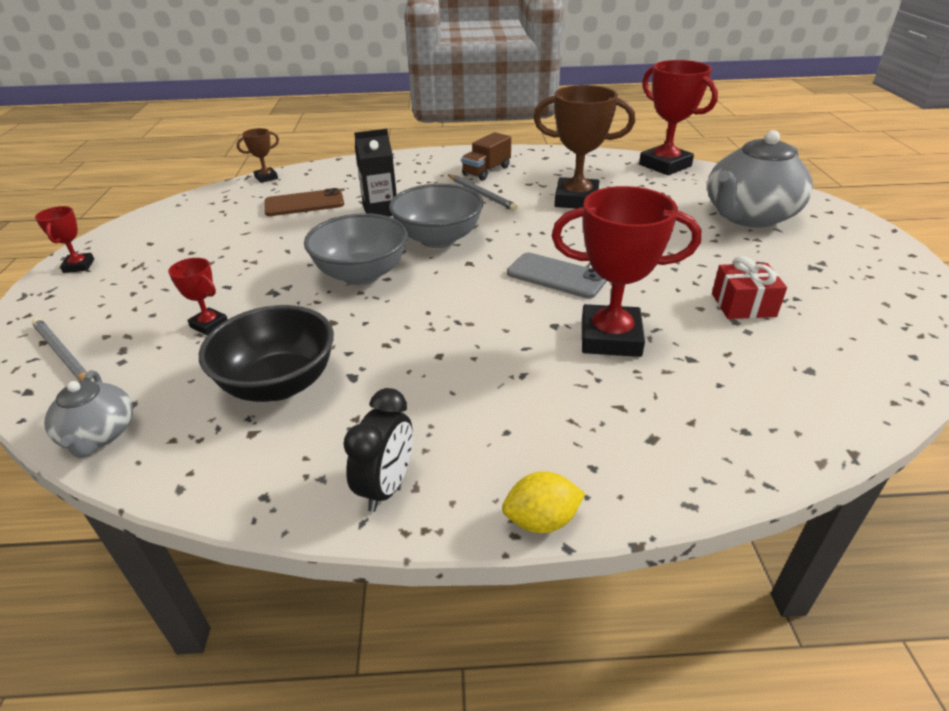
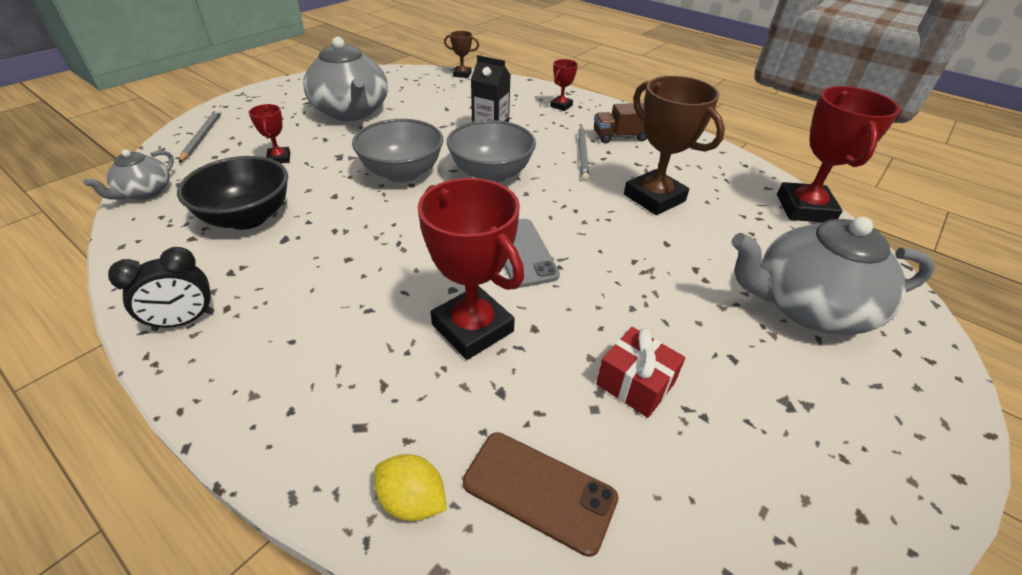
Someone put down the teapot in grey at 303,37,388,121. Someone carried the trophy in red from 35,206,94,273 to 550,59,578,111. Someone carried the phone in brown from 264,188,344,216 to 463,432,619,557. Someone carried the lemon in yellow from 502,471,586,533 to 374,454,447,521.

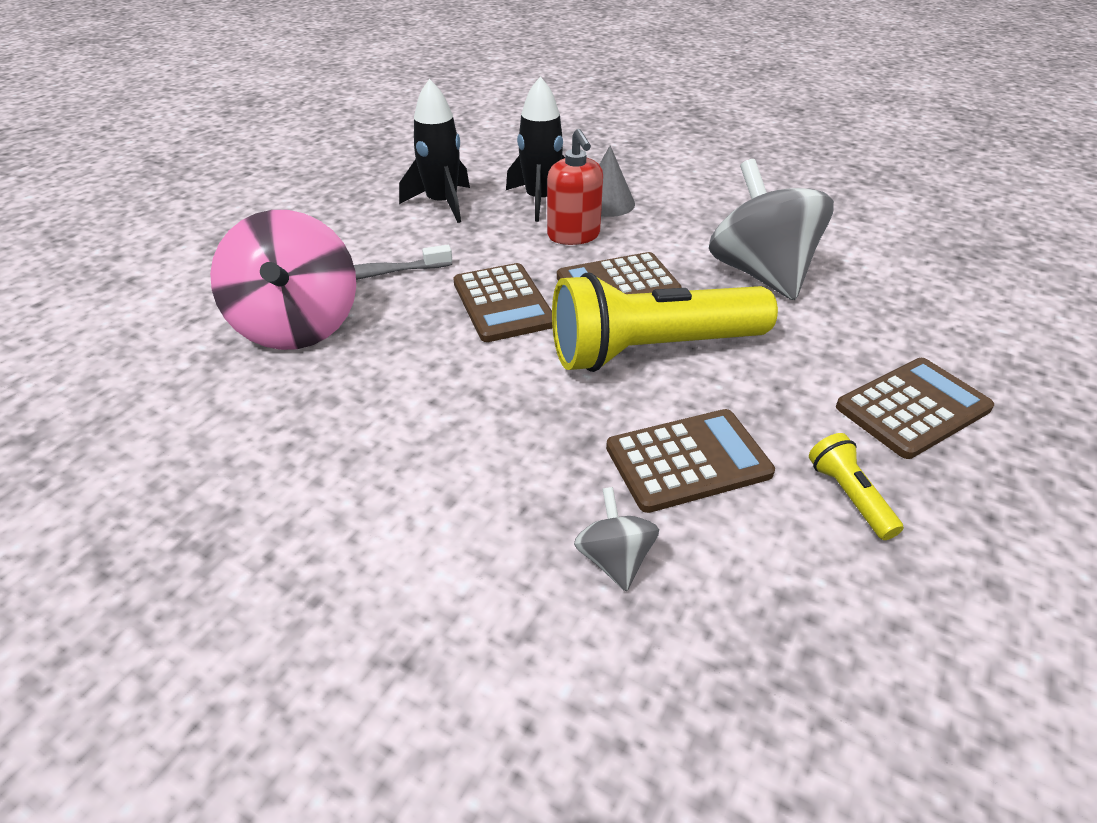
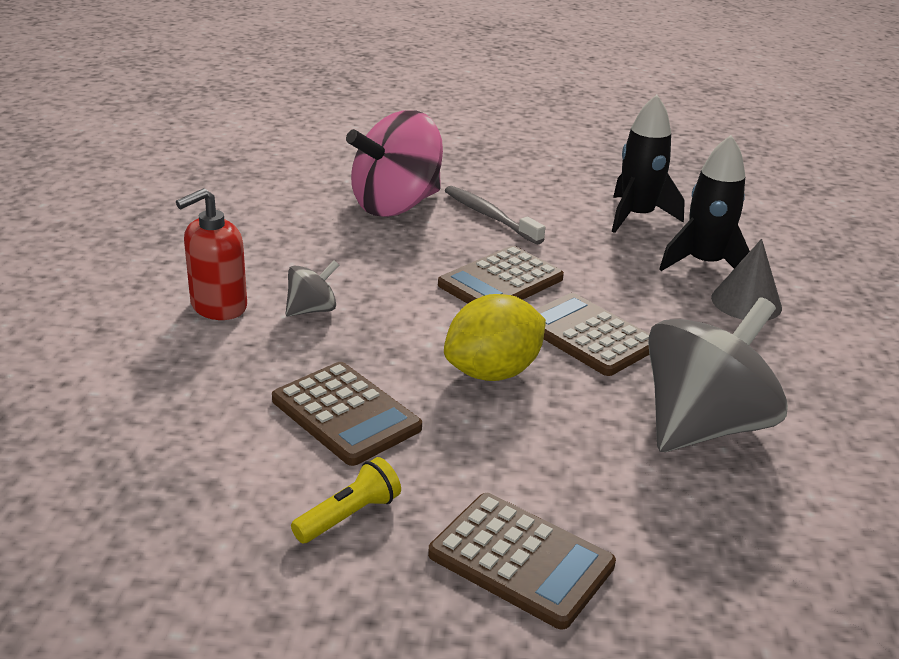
Someone carried the soap dispenser in red from 547,129,603,245 to 176,188,247,320. Someone carried the spinning top in grey from 574,487,659,591 to 286,260,339,317. Someone swapped the flashlight in yellow at 552,273,778,372 for the lemon in yellow at 444,294,546,381.

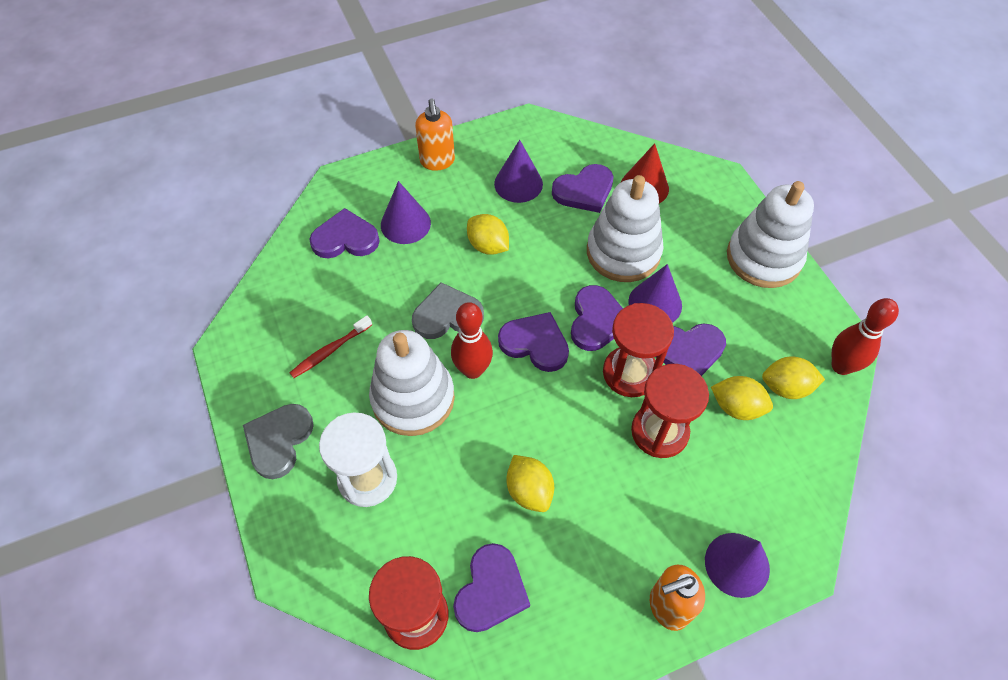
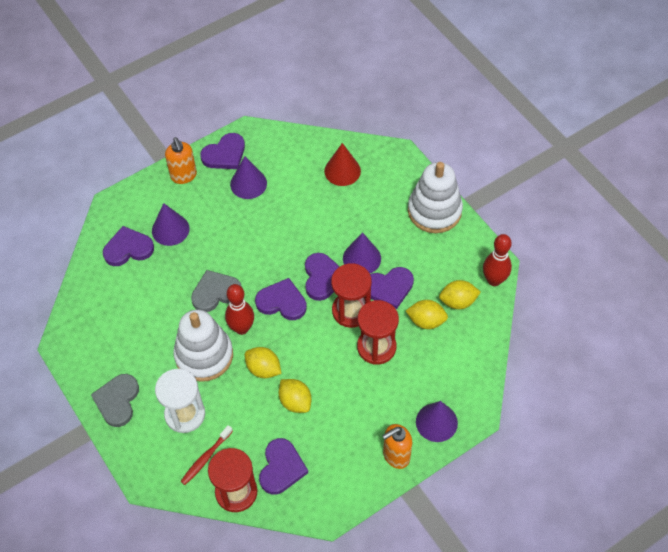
Someone took away the stacking toy in white at 587,175,663,282. Someone carried the toothbrush in red from 290,315,372,378 to 180,425,233,485. Someone carried the lemon in yellow from 467,214,509,255 to 245,347,281,378. Someone carried the heart in purple from 552,164,613,213 to 200,133,245,169.

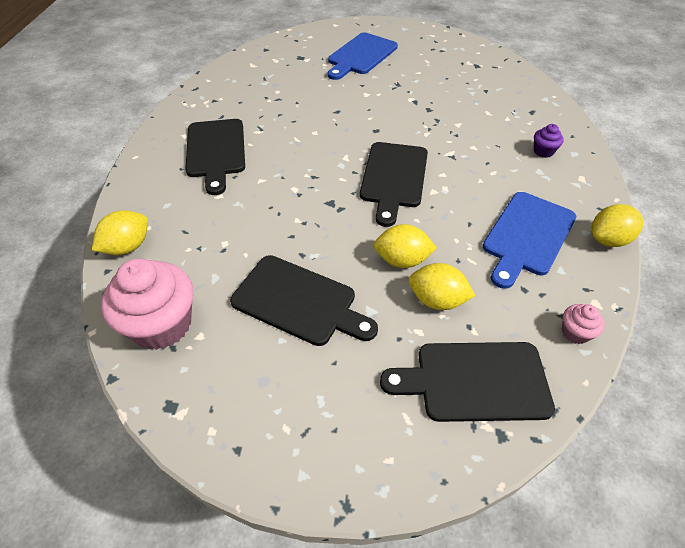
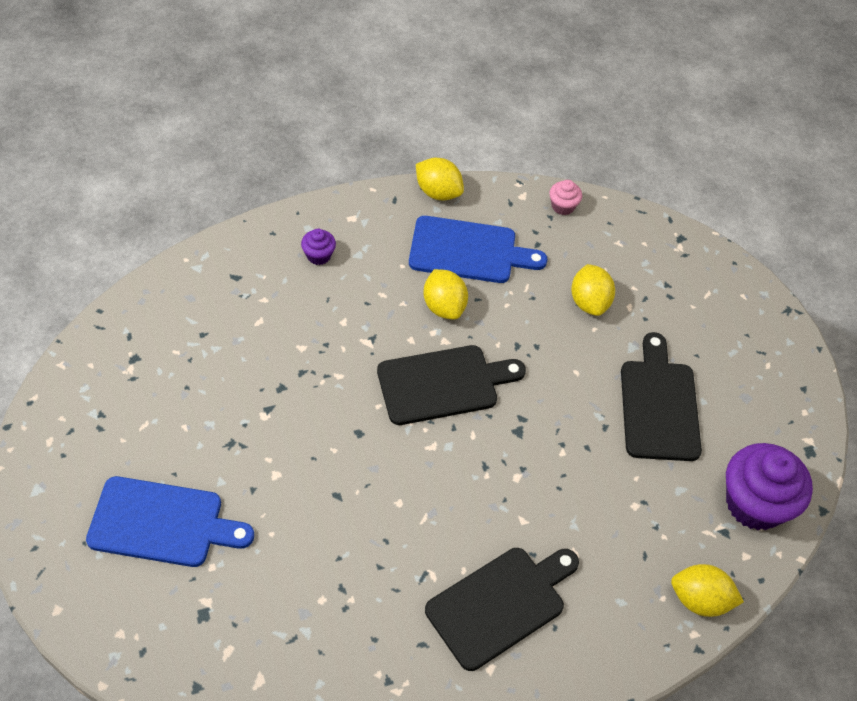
Someone took away the cutting board in black at 380,342,555,422. Someone carried the lemon in yellow from 374,224,437,268 to 424,269,468,320. Someone repainted the cupcake in pink at 101,258,193,350, which became the cupcake in purple at 726,443,813,530.

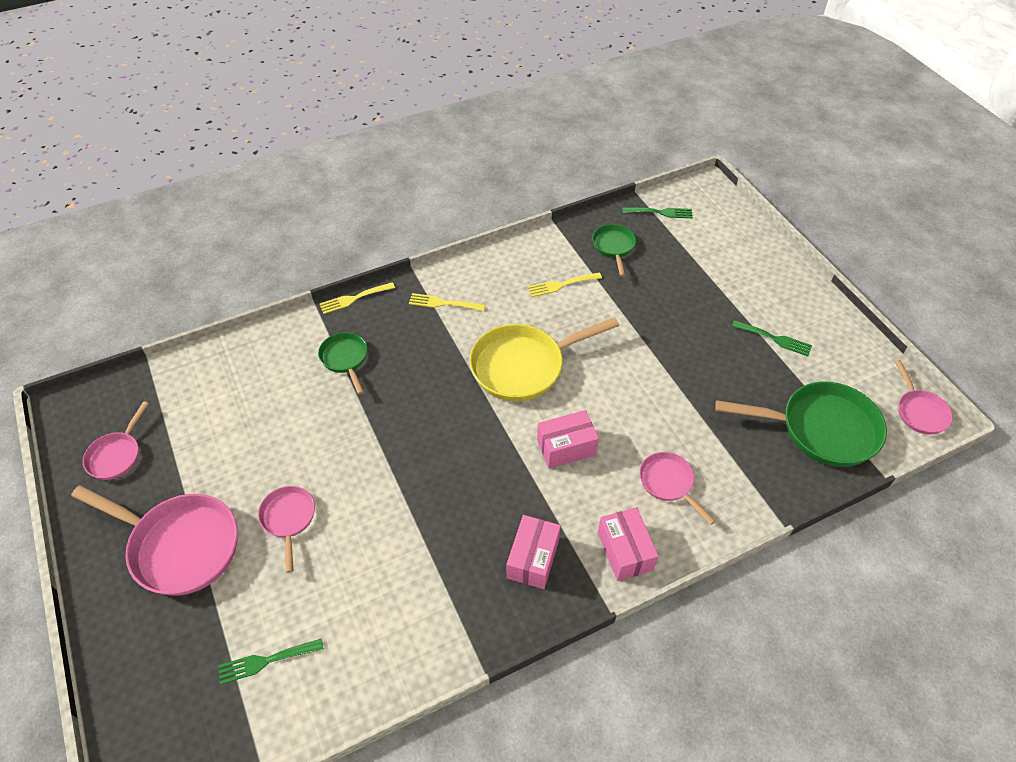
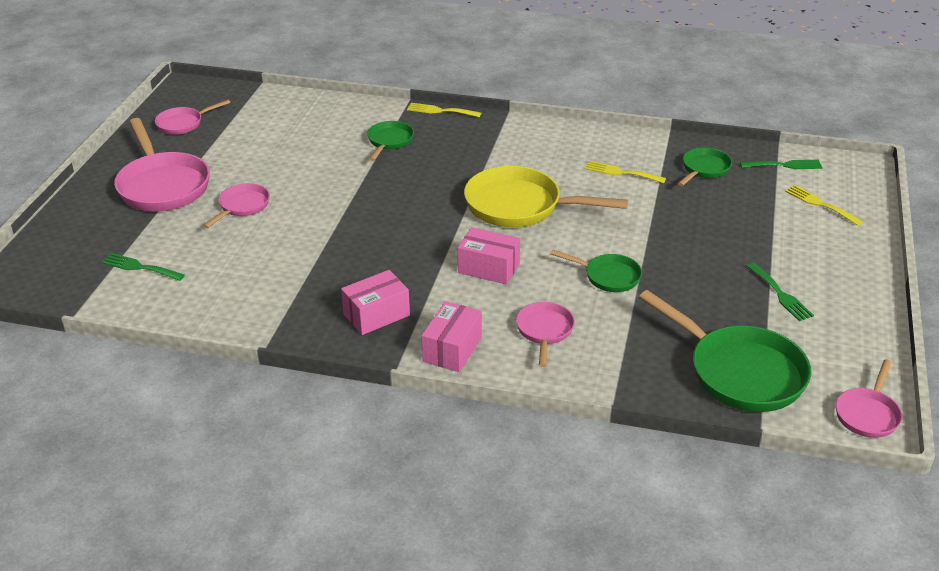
Someone put down the pan in green at 550,249,642,292. Someone carried the fork in yellow from 409,293,486,311 to 785,185,863,226. Someone rotated the fork in green at 622,207,693,218 by 45 degrees counterclockwise.

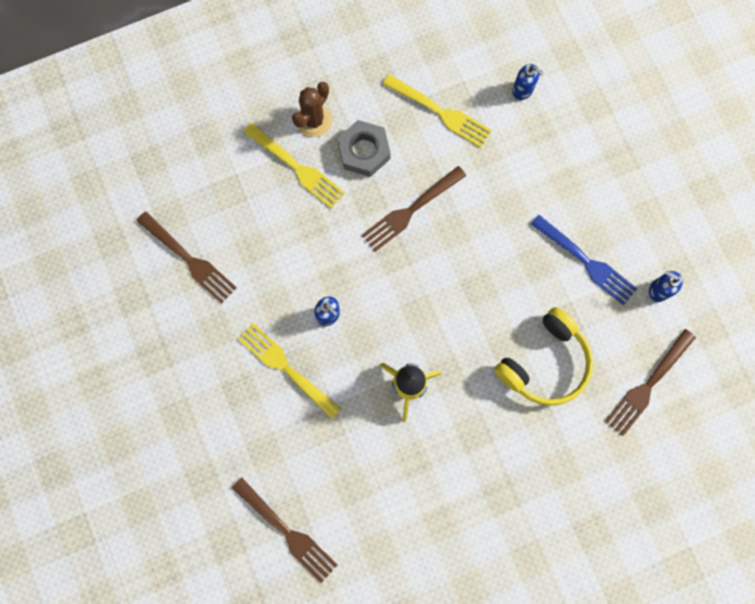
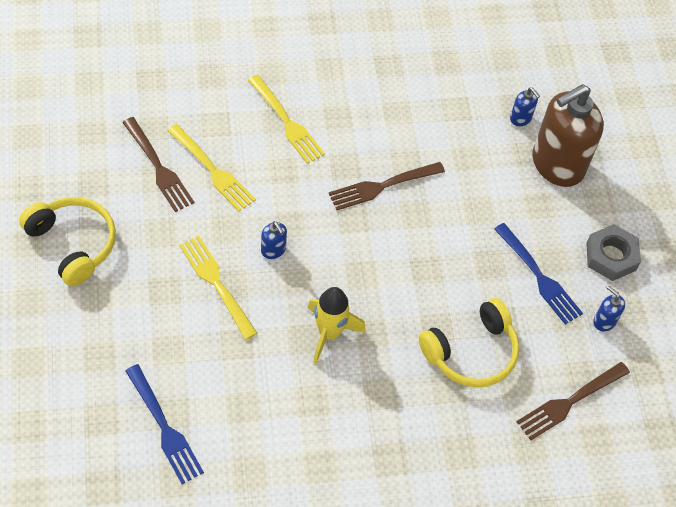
Someone took away the cactus in brown at 292,82,332,137. Someone put down the headphones in yellow at 19,197,116,286. Someone put down the soap dispenser in brown at 532,84,604,187. Someone carried the nut in grey from 338,120,391,177 to 586,224,641,281. Someone carried the fork in yellow from 383,74,492,148 to 167,124,256,212. Someone repainted the fork in brown at 232,477,337,583, which became the fork in blue at 125,364,204,484.

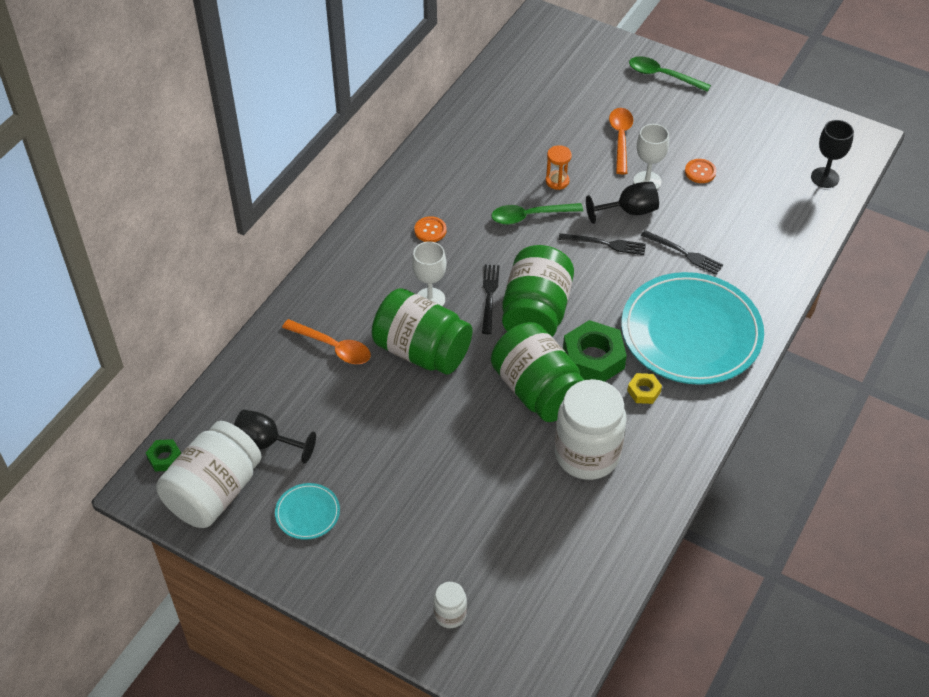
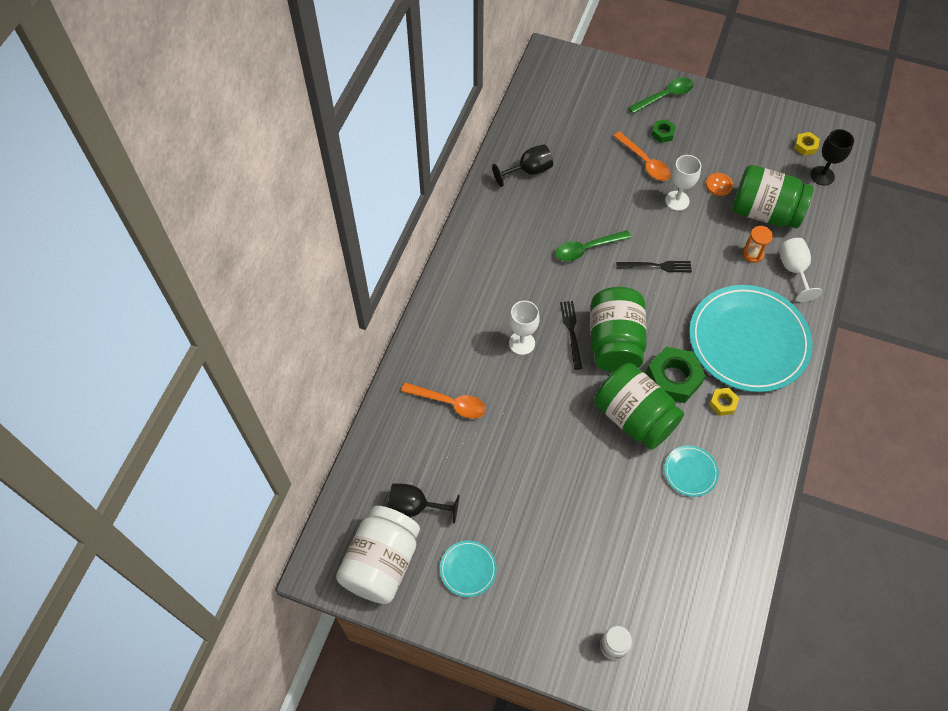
Someone took away the button in orange at 414,216,446,242. Someone took away the fork in black at 641,230,723,275. Someone put down the goblet in white at 779,238,822,302. Someone put down the nut in yellow at 794,132,820,156. Someone carried the nut in green from 146,439,181,471 to 651,119,676,143. Someone carried the jar in green from 372,288,472,375 to 732,165,814,228. Someone carried the hourglass in orange from 546,145,572,190 to 742,226,773,263. Someone carried the goblet in black from 586,182,659,224 to 492,144,553,187. Someone swapped the jar in white at 555,379,626,480 for the plate in turquoise at 664,446,719,497. Someone rotated the spoon in orange at 609,108,633,174 by 150 degrees clockwise. Someone rotated the spoon in green at 629,56,711,92 by 135 degrees clockwise.

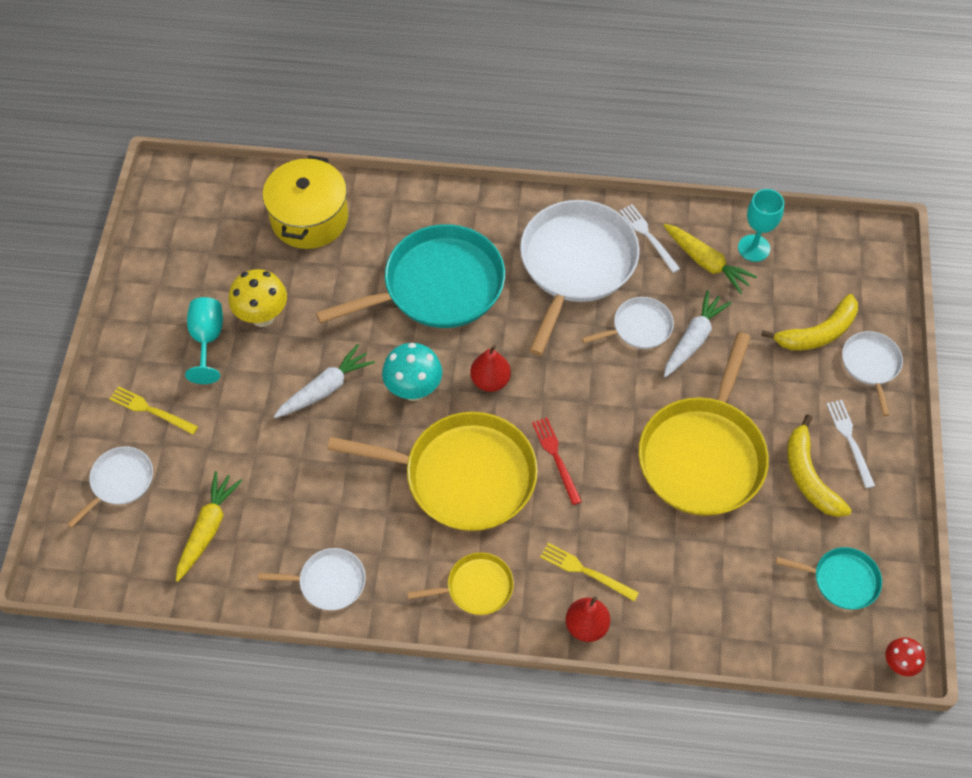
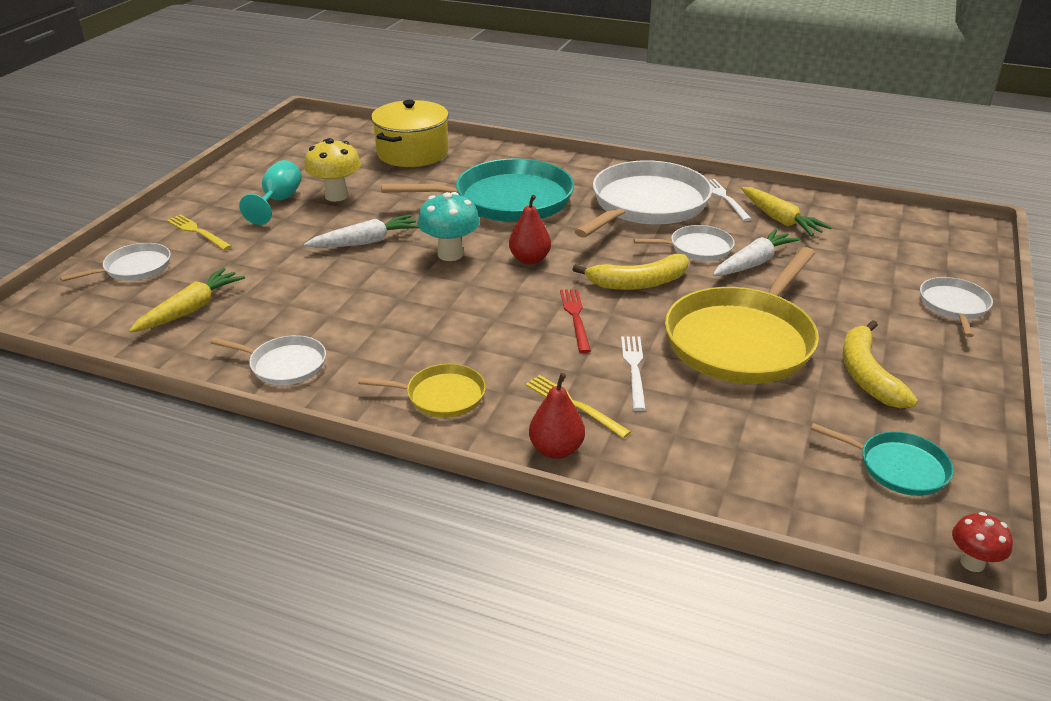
Someone took away the pan in yellow at 327,412,538,531. Someone took away the goblet in turquoise at 738,189,784,262. Someone carried the banana in yellow from 761,294,858,350 to 572,254,689,290. Someone carried the fork in white from 827,400,875,488 to 621,336,646,411.

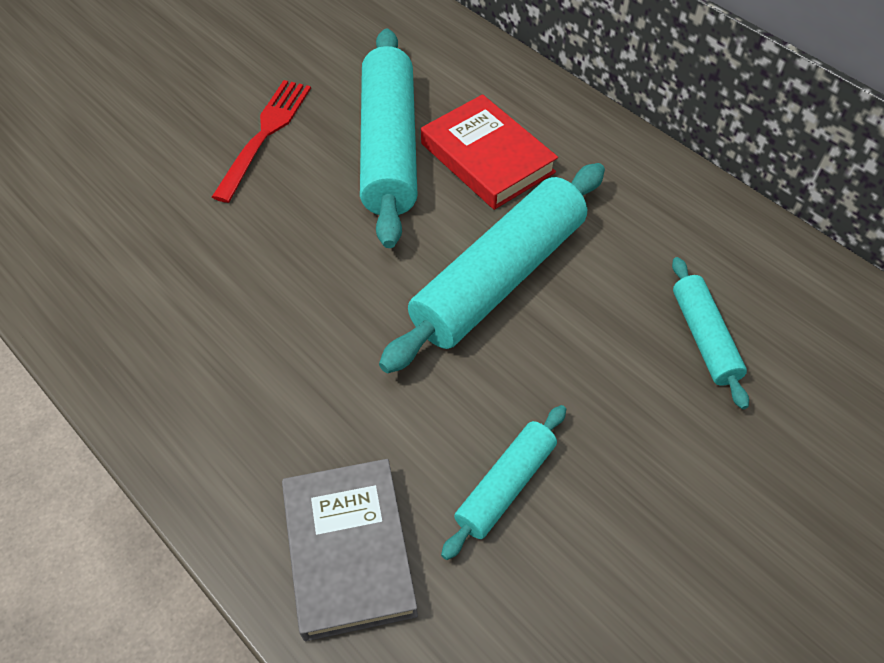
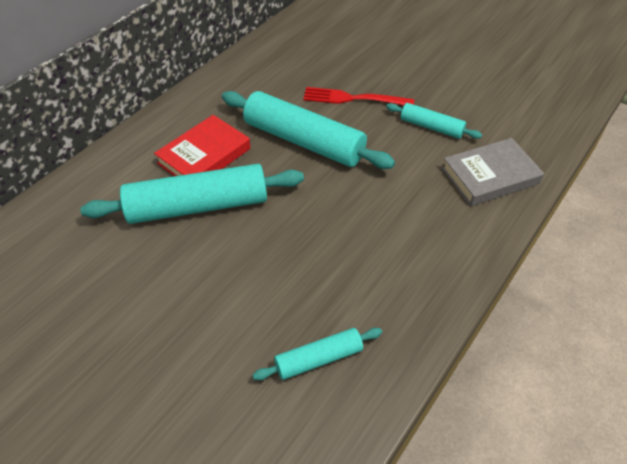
Someone carried the fork in red from 212,80,311,203 to 303,87,414,105. Someone carried the rolling pin in turquoise from 672,257,749,409 to 252,328,382,380.

